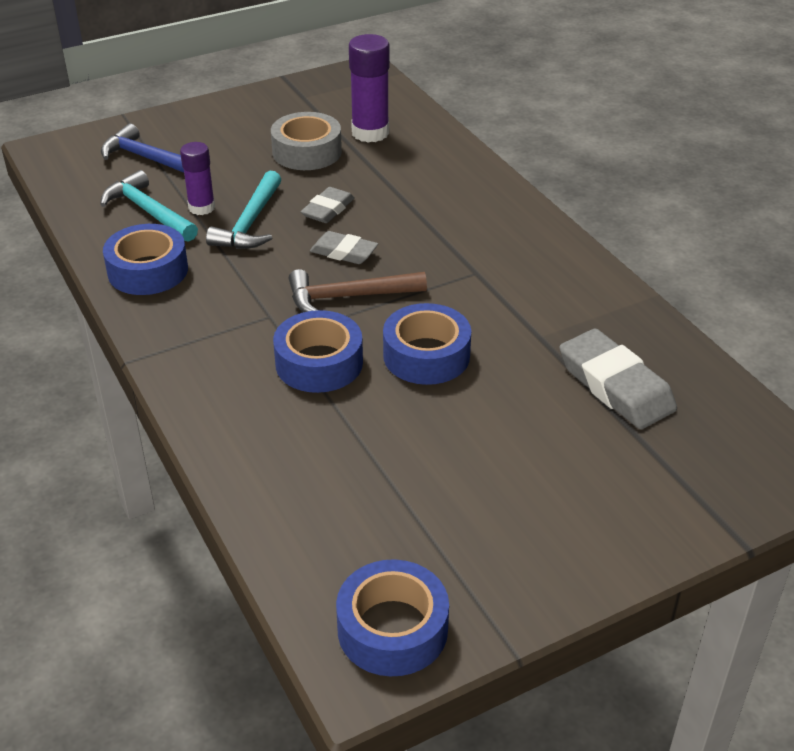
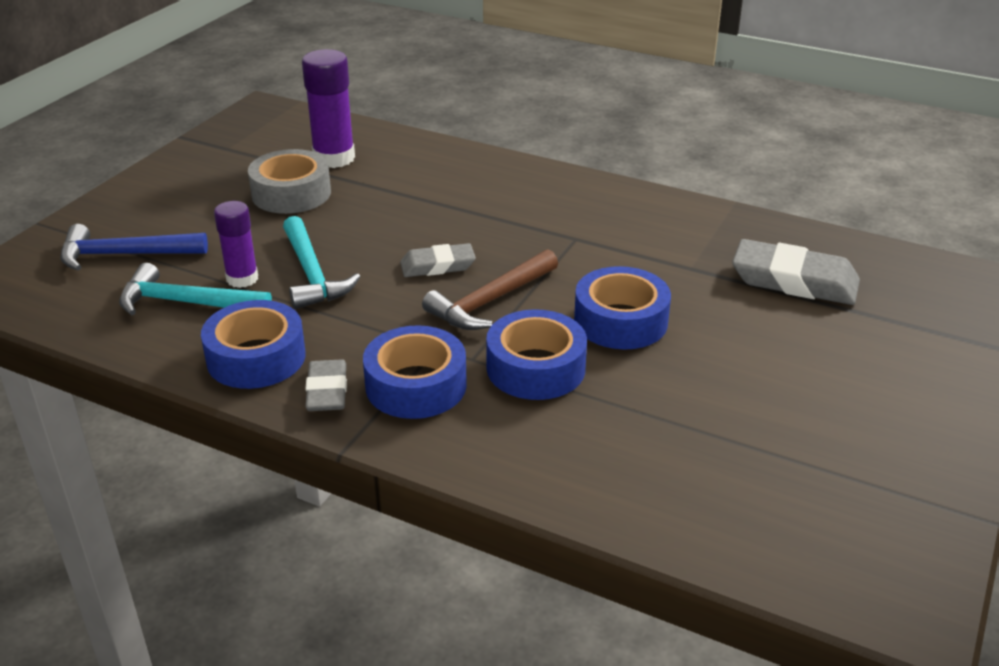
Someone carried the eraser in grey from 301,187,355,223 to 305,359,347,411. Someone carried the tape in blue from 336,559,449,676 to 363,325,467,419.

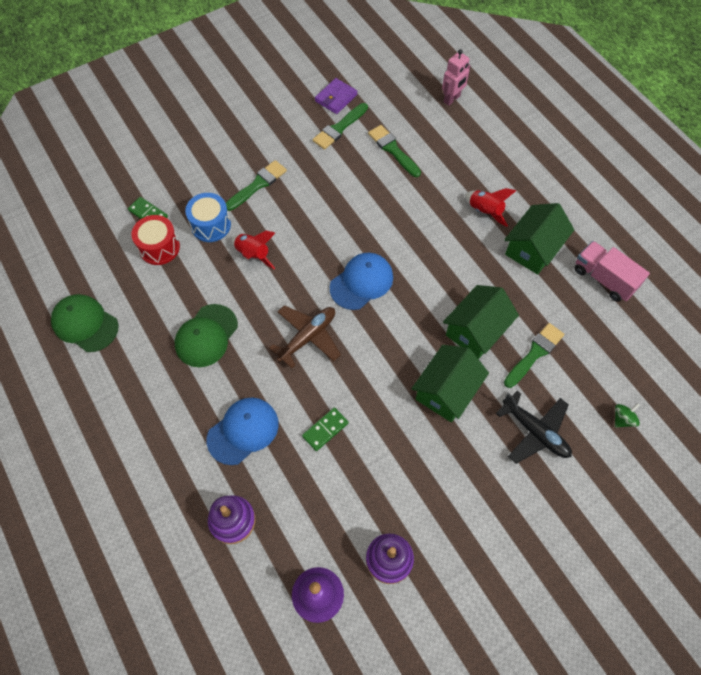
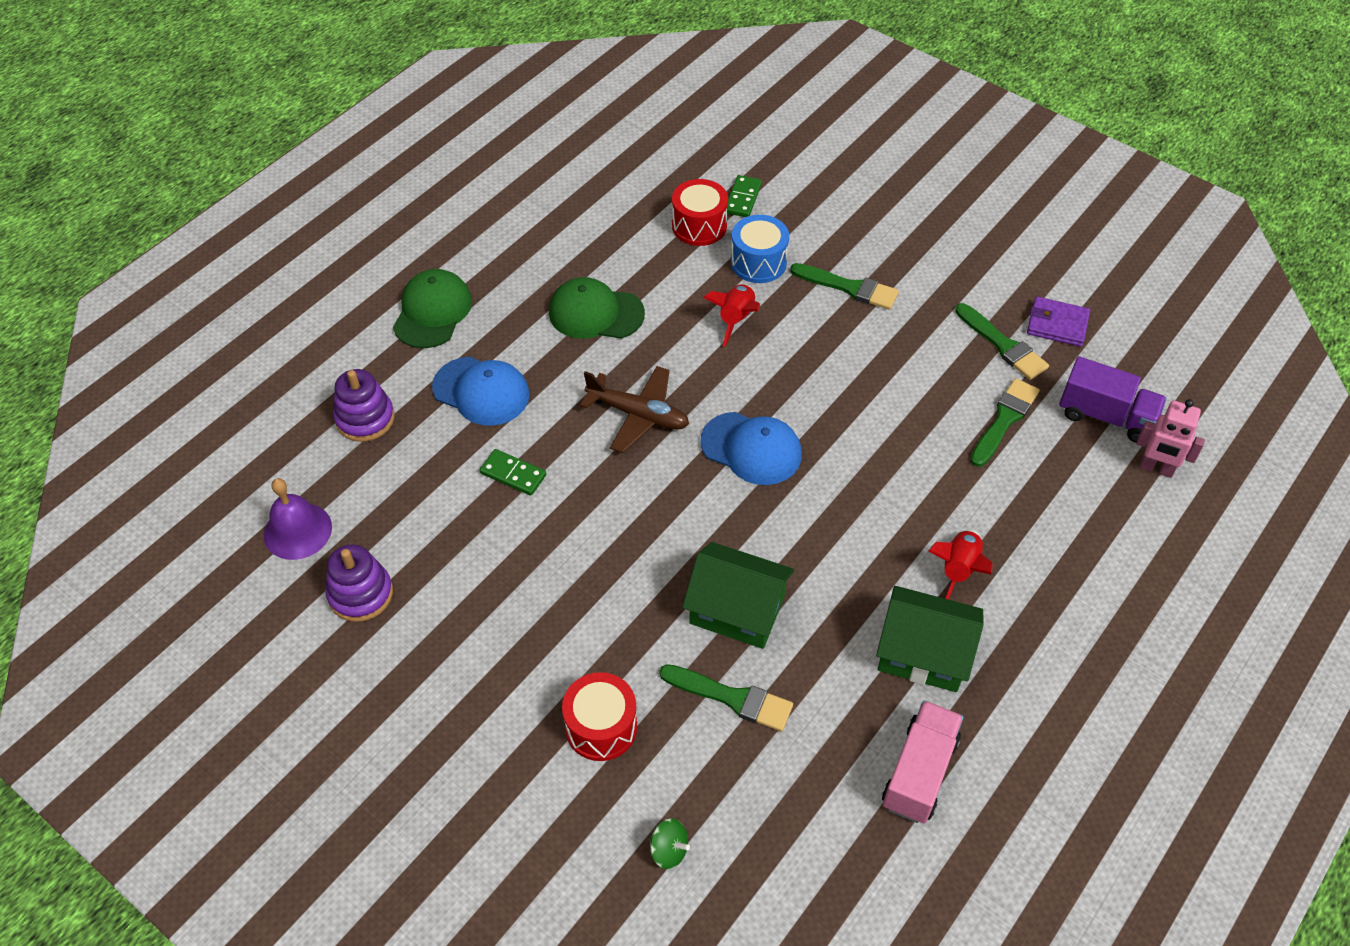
Someone took away the house in green at 411,345,489,422. Someone put down the truck in purple at 1059,356,1167,443. Someone carried the cap in green from 51,294,119,352 to 393,269,472,348. Someone swapped the plane in black at 496,391,572,464 for the drum in red at 562,672,637,761. Someone rotated the brush in green at 313,103,368,150 by 150 degrees counterclockwise.

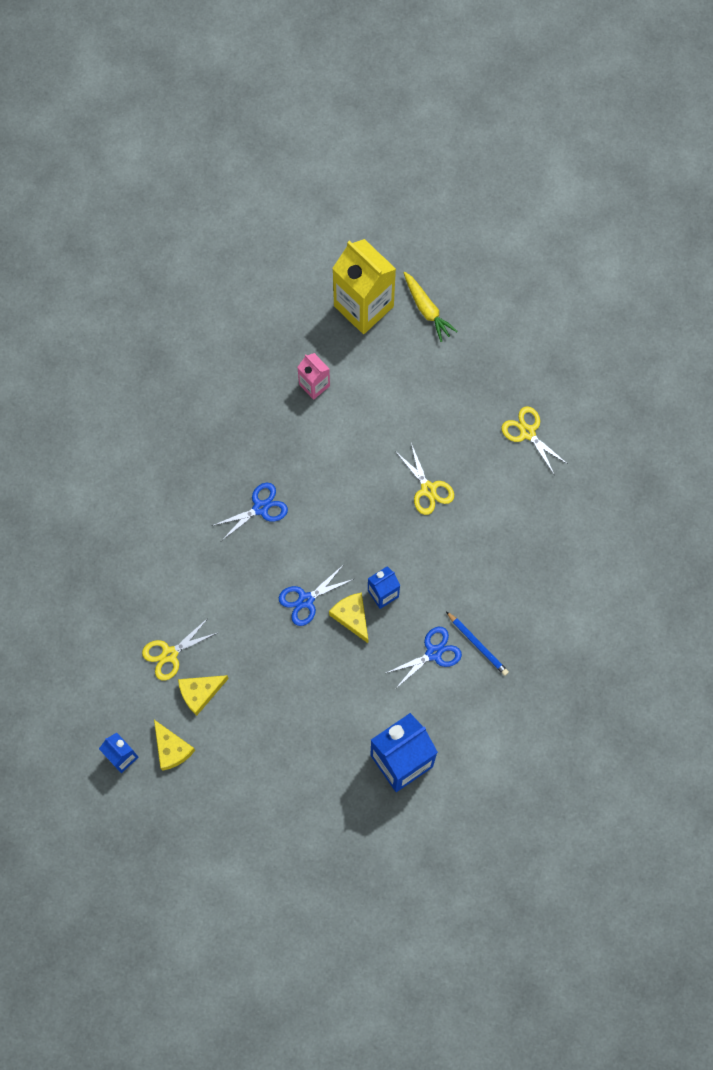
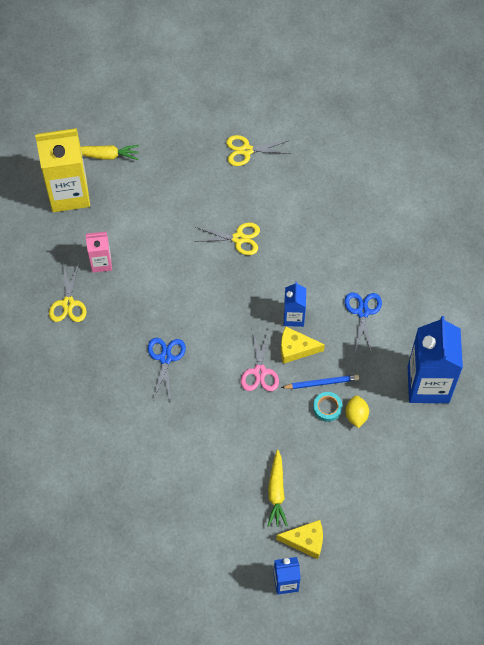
Someone put down the tape in turquoise at 313,392,343,422. Someone put down the lemon in yellow at 345,396,369,428. Someone carried the scissors in yellow from 142,617,219,681 to 49,263,86,322. Someone carried the pencil in blue from 446,611,509,676 to 281,375,359,389. Someone swapped the cheese in yellow at 178,675,229,716 for the carrot in yellow at 268,450,288,527. Someone repainted the scissors in blue at 279,565,354,626, which became the scissors in pink at 241,329,279,391.

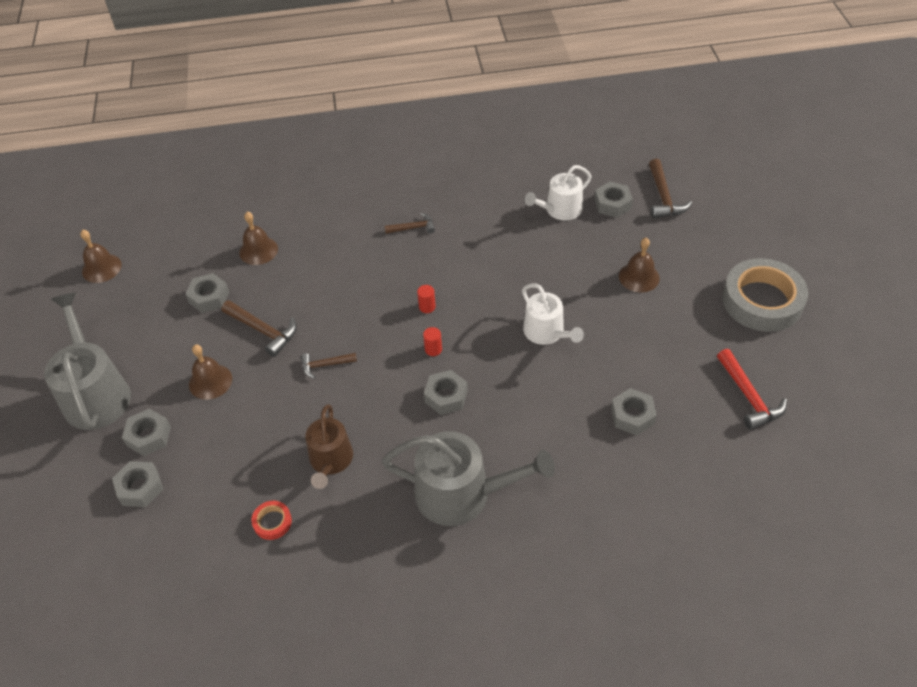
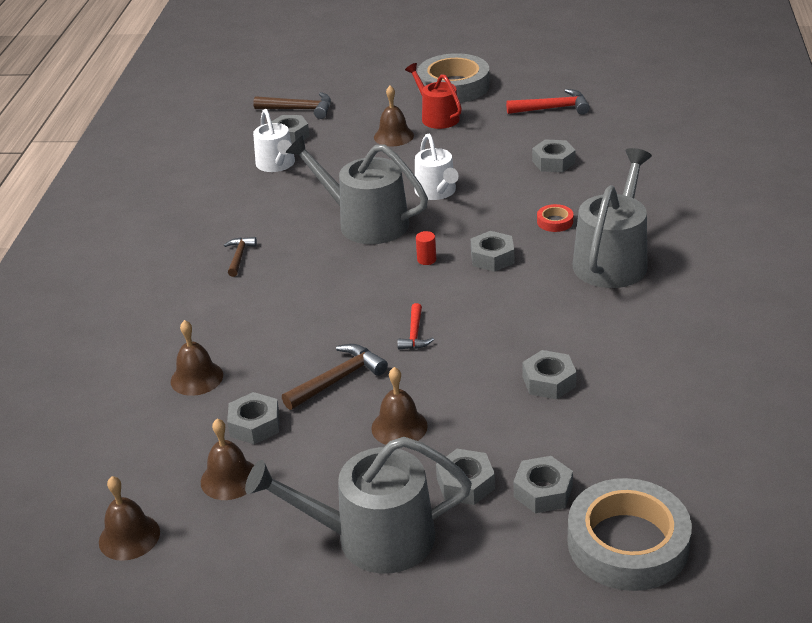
Someone took away the watering can in brown at 305,404,353,489. Someone took away the cylinder in red at 417,285,436,313. Someone put down the bell in brown at 201,419,254,500. Someone put down the watering can in grey at 285,135,428,244. Someone put down the watering can in red at 405,63,462,129. Someone put down the nut in grey at 523,350,577,399. Someone put down the tape in grey at 567,478,692,591. Someone carried the tape in red from 251,501,292,540 to 537,204,573,232. Someone repainted the hammer in brown at 301,353,357,379, which became the hammer in red at 397,303,434,349. Someone rotated the watering can in white at 522,283,584,345 by 90 degrees clockwise.

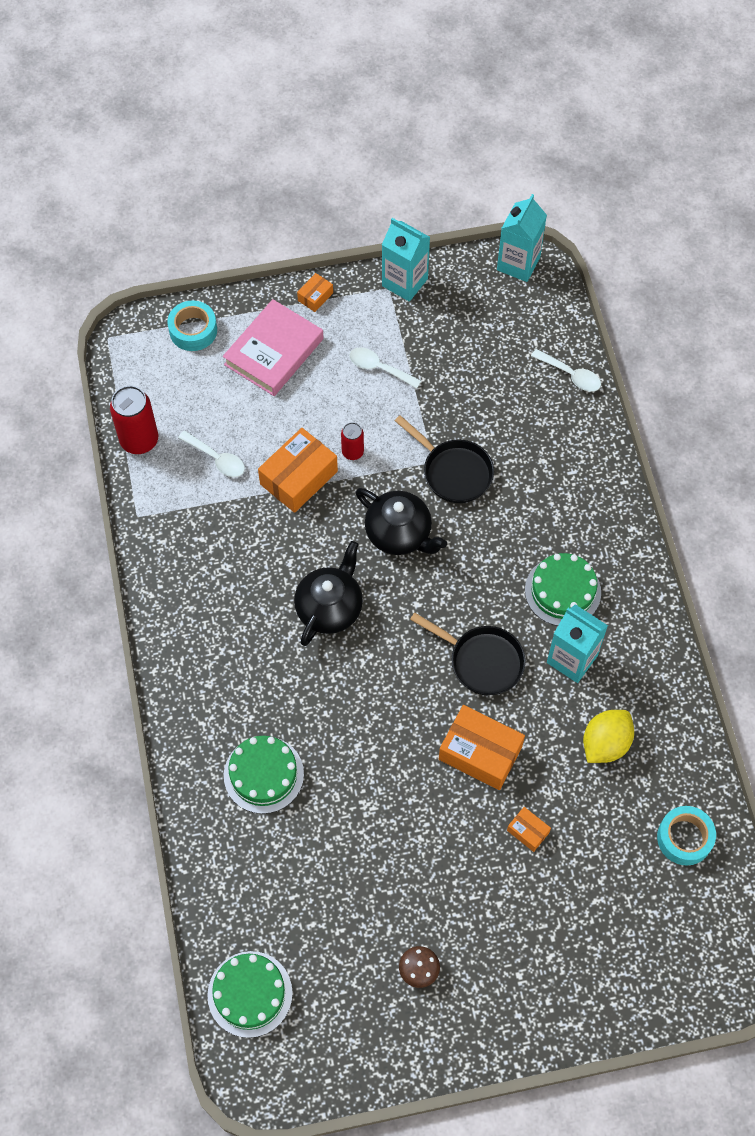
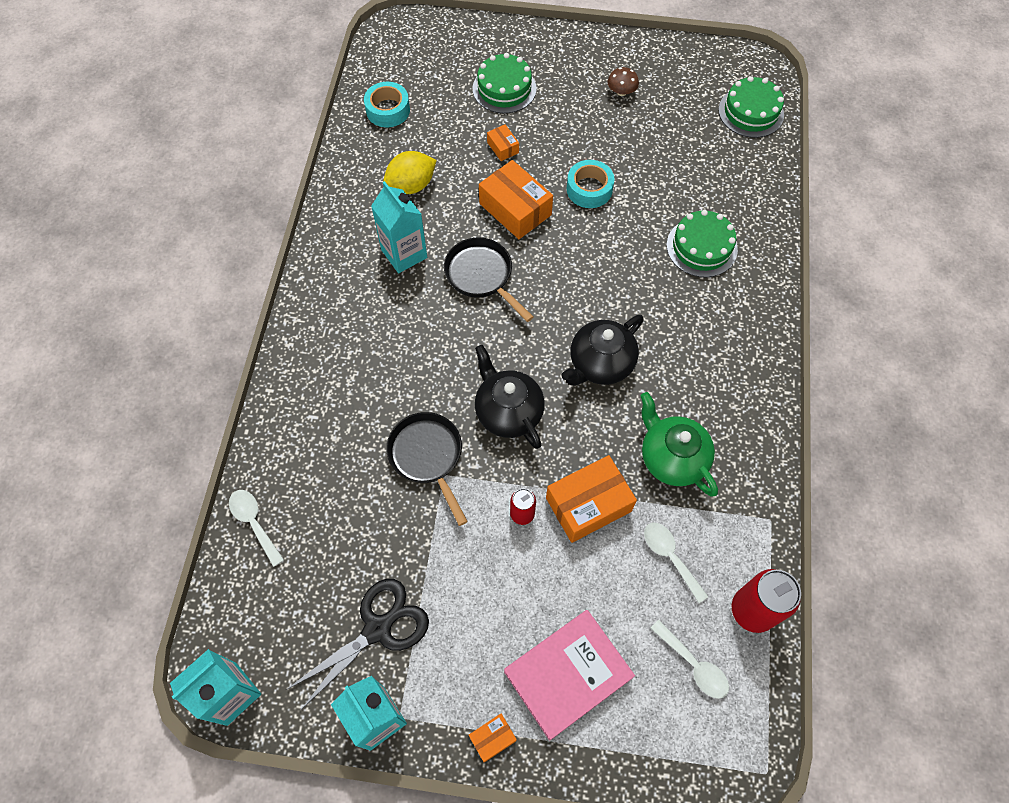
Someone put down the scissors in black at 286,579,429,710. Someone put down the teapot in green at 640,392,718,497. Someone carried the tape in turquoise from 167,300,217,351 to 566,160,614,208. Someone carried the spoon in white from 349,347,421,389 to 650,620,729,699. Someone carried the cake in green from 525,553,601,626 to 473,53,537,113.

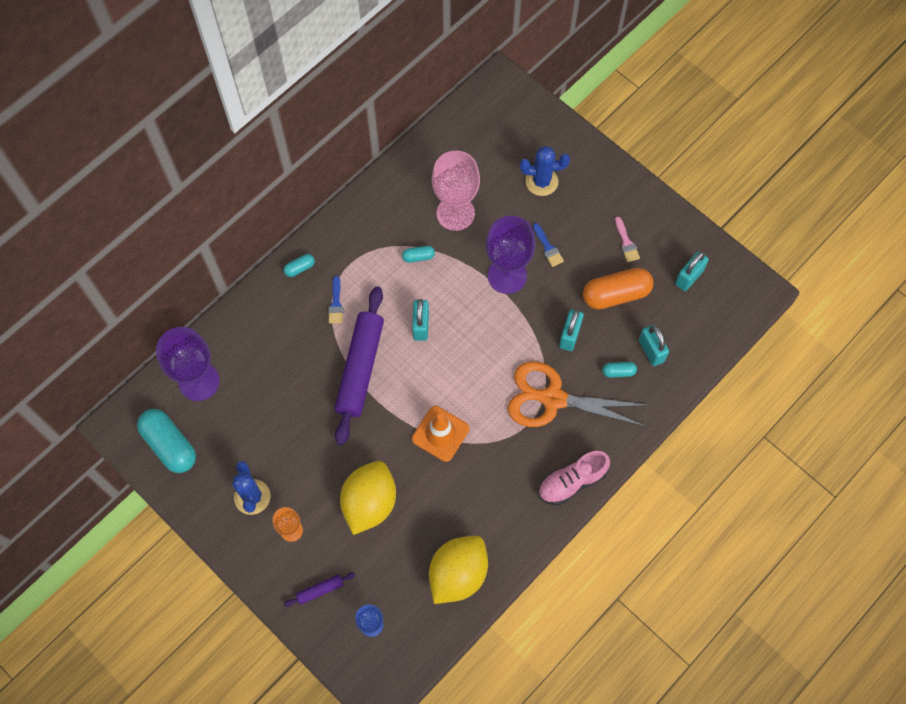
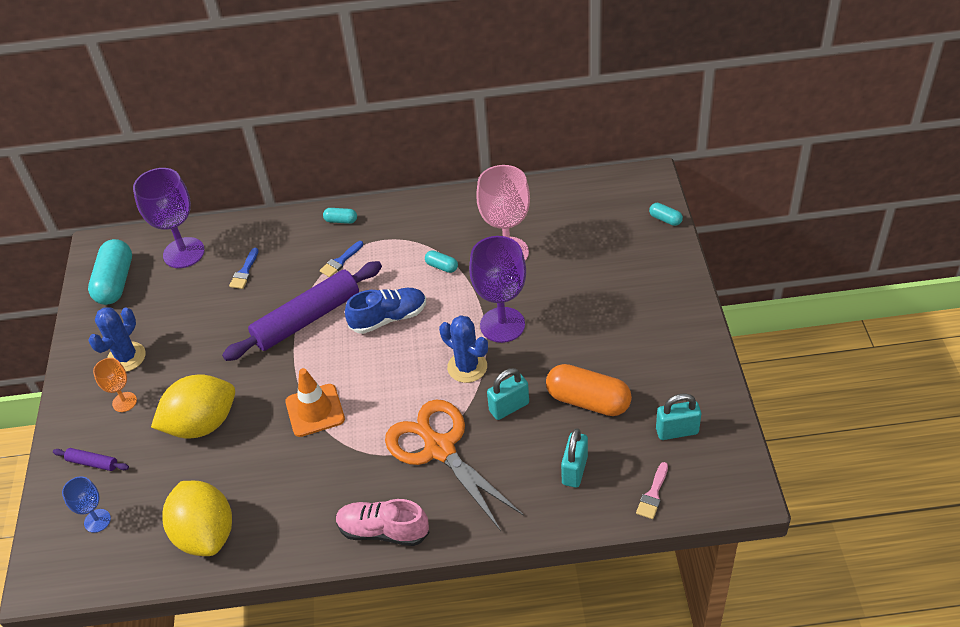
Someone carried the cactus in blue from 520,146,570,196 to 439,315,488,383. Someone carried the brush in blue from 533,223,564,267 to 229,248,259,289. Someone carried the capsule in turquoise from 602,362,637,378 to 649,203,683,226. Someone carried the brush in pink from 615,217,640,262 to 636,462,668,519. Someone swapped the padlock in turquoise at 412,299,429,341 for the shoe in blue at 345,288,426,334. Someone rotated the lemon in yellow at 429,536,488,604 by 75 degrees clockwise.

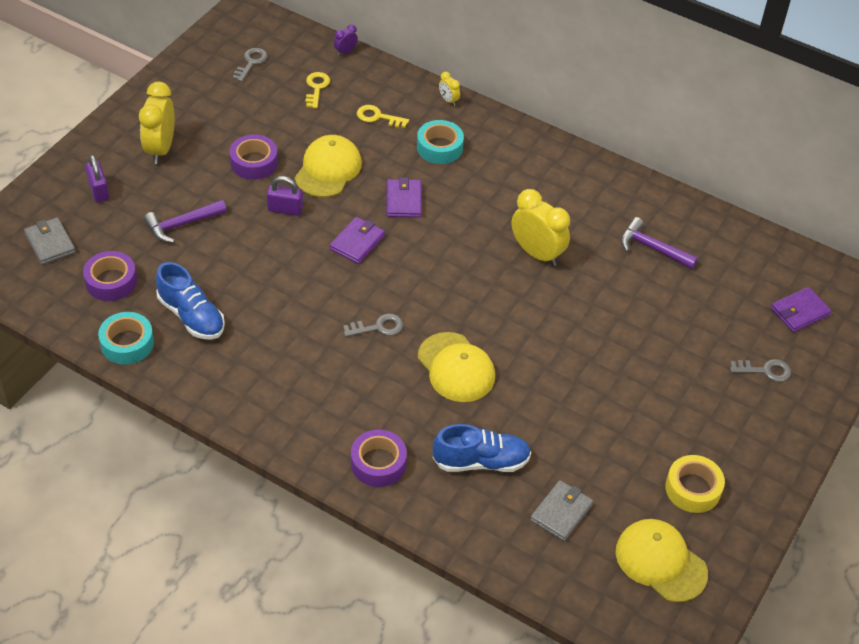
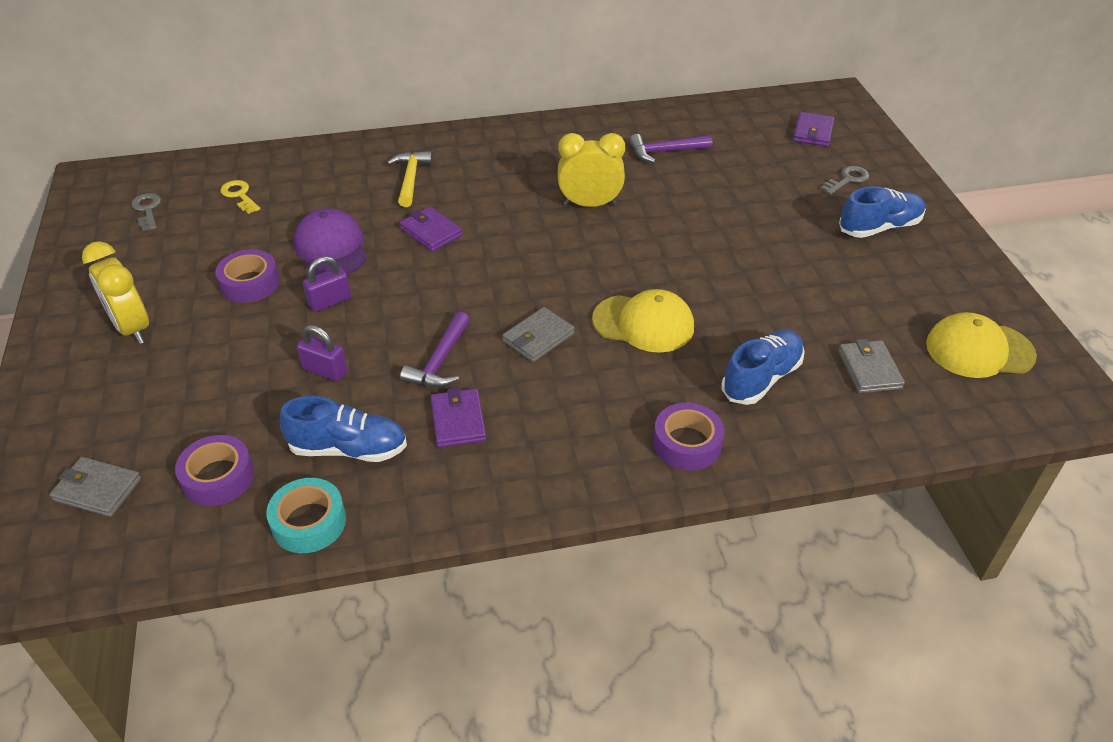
Someone took away the clock in purple at 334,25,358,56. Someone took away the key in yellow at 357,105,409,128. Someone took away the clock in yellow at 439,72,460,106. Someone took away the tape in yellow at 665,455,725,513. Someone put down the shoe in blue at 839,186,926,238. Someone carried the padlock in purple from 85,155,109,203 to 297,325,347,381. Someone carried the hammer in purple from 144,200,227,243 to 400,312,470,388. Someone carried the wallet in purple from 330,217,385,264 to 430,388,486,448. Someone swapped the key in grey at 343,314,403,337 for the wallet in grey at 502,307,575,362. Someone swapped the tape in turquoise at 417,120,464,164 for the hammer in yellow at 387,151,433,207. Someone repainted the cap in yellow at 295,135,362,197, which became the cap in purple at 294,208,367,275.

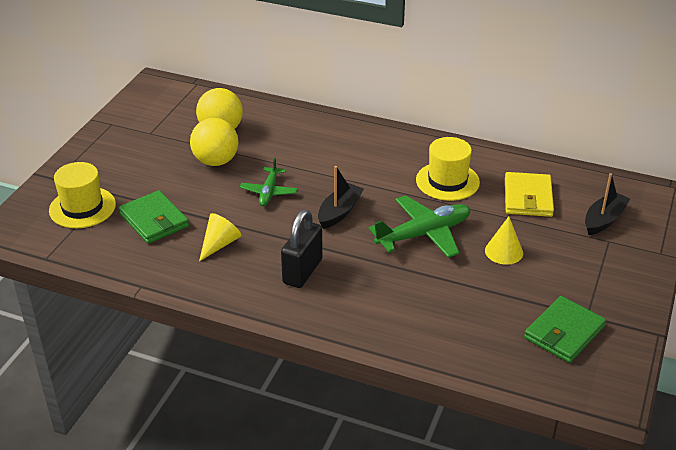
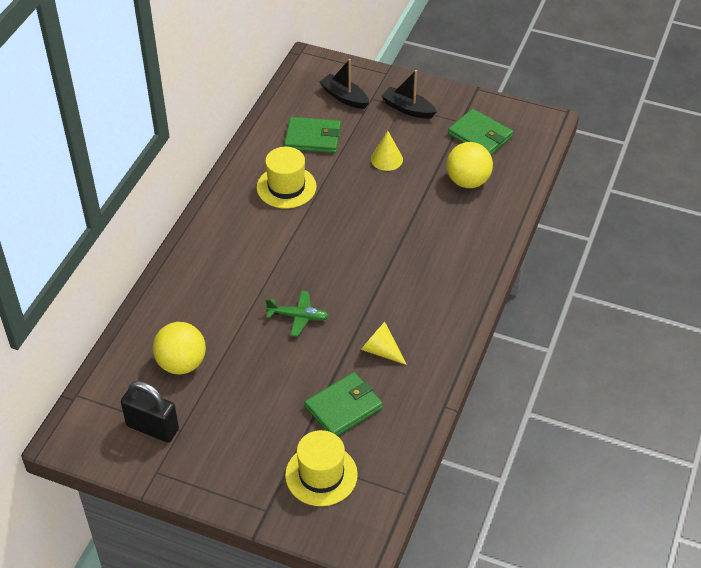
Someone took away the plane in green at 368,195,471,258. Someone carried the ball in yellow from 190,118,239,166 to 446,142,493,188. Someone carried the padlock in black from 281,209,323,288 to 121,381,179,442. Someone carried the boat in black from 318,166,364,229 to 382,70,437,119. Someone repainted the wallet in yellow at 505,172,554,217, which became the wallet in green at 284,117,341,153.

